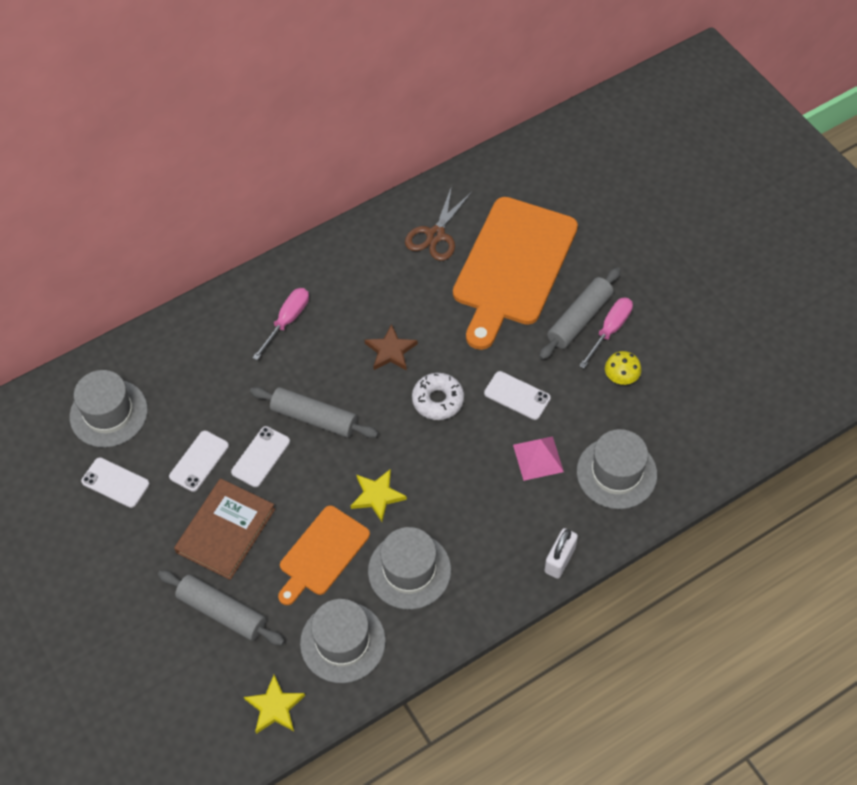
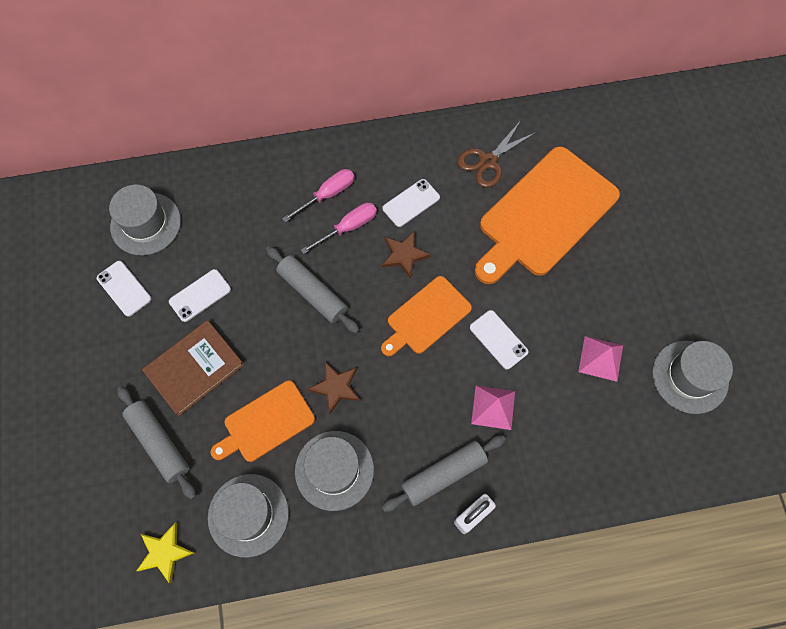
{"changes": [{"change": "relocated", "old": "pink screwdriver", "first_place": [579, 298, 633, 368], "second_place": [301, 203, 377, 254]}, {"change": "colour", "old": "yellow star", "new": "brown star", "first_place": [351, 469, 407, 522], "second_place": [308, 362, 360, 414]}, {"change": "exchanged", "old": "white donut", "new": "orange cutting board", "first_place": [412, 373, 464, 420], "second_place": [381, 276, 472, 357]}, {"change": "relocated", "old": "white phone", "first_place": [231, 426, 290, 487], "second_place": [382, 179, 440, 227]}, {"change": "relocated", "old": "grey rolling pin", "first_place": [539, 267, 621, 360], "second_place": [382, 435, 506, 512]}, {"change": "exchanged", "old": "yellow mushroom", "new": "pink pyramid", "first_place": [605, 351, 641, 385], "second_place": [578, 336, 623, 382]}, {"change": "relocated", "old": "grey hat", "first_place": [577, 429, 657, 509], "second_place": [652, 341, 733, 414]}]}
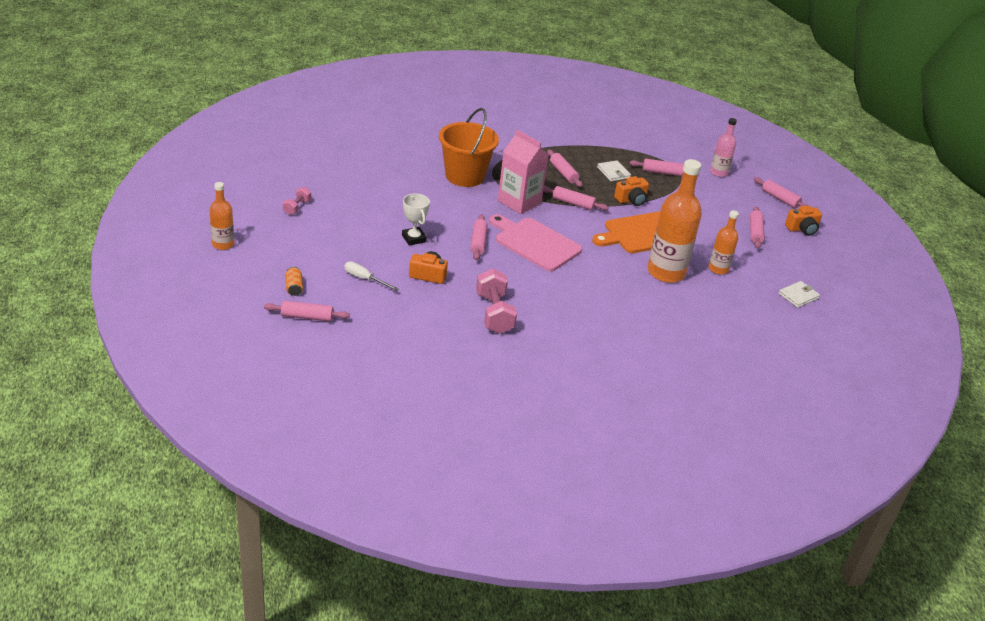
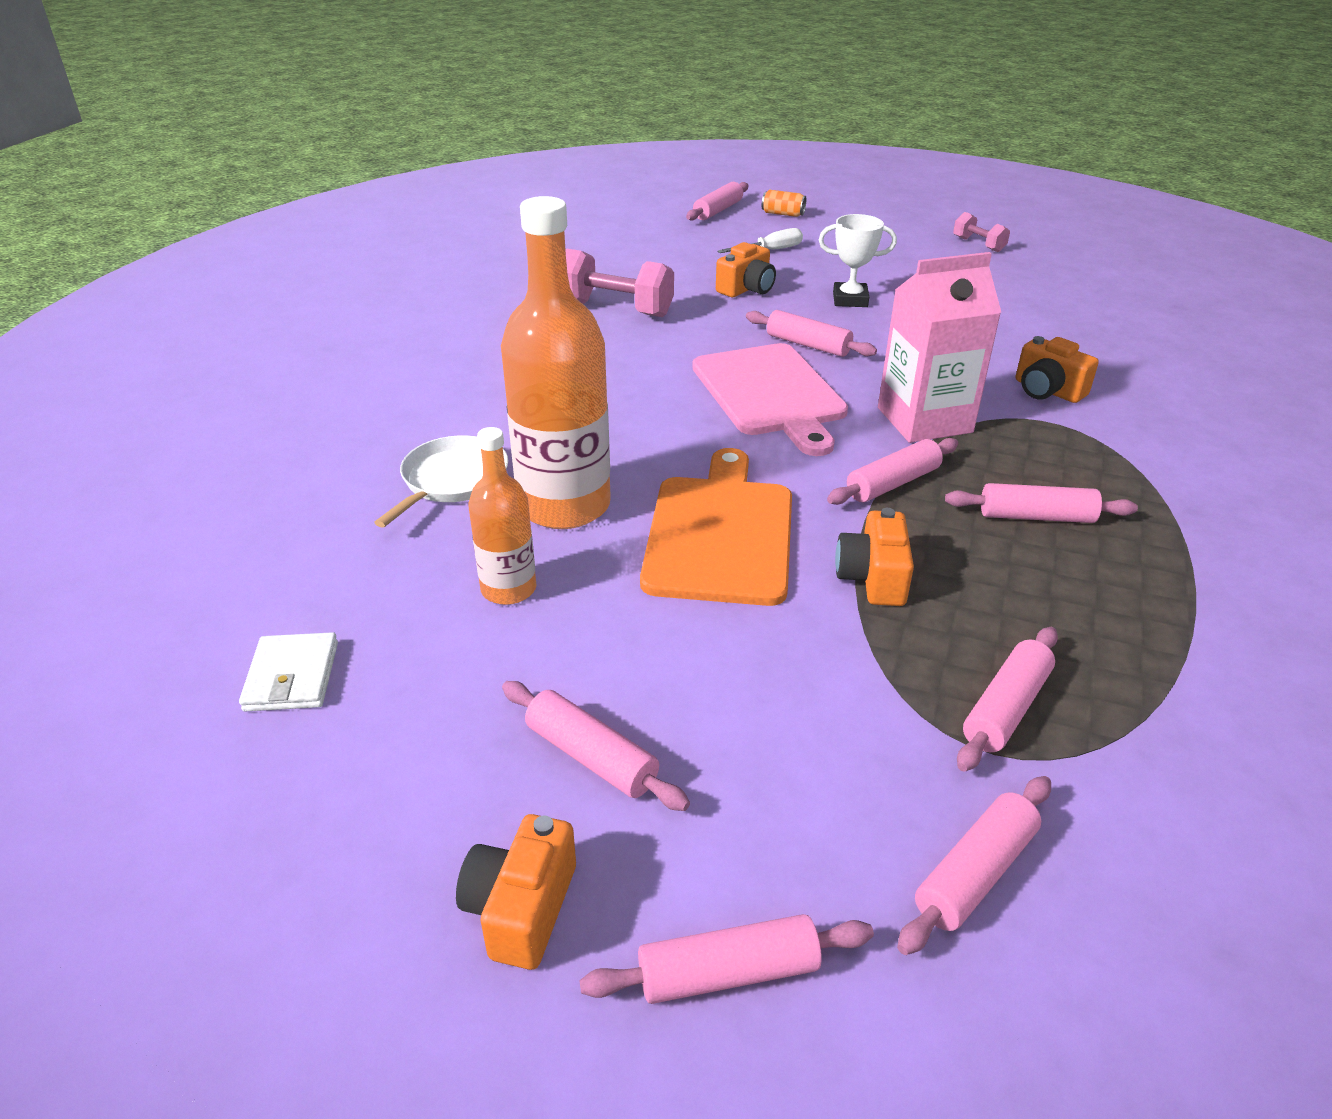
{"changes": [{"change": "appeared", "new": "white pan", "second_place": [374, 435, 508, 528]}, {"change": "spun", "old": "pink cutting board", "first_place": [489, 214, 582, 271], "second_place": [692, 343, 848, 456], "degrees": 90}, {"change": "exchanged", "old": "pink bottle", "new": "pink rolling pin", "first_place": [710, 118, 737, 177], "second_place": [897, 776, 1051, 955]}, {"change": "exchanged", "old": "orange bucket", "new": "orange camera", "first_place": [439, 108, 499, 187], "second_place": [1016, 336, 1099, 403]}, {"change": "missing", "old": "orange bottle", "first_place": [209, 182, 234, 250]}, {"change": "missing", "old": "white wallet", "first_place": [597, 160, 631, 181]}]}
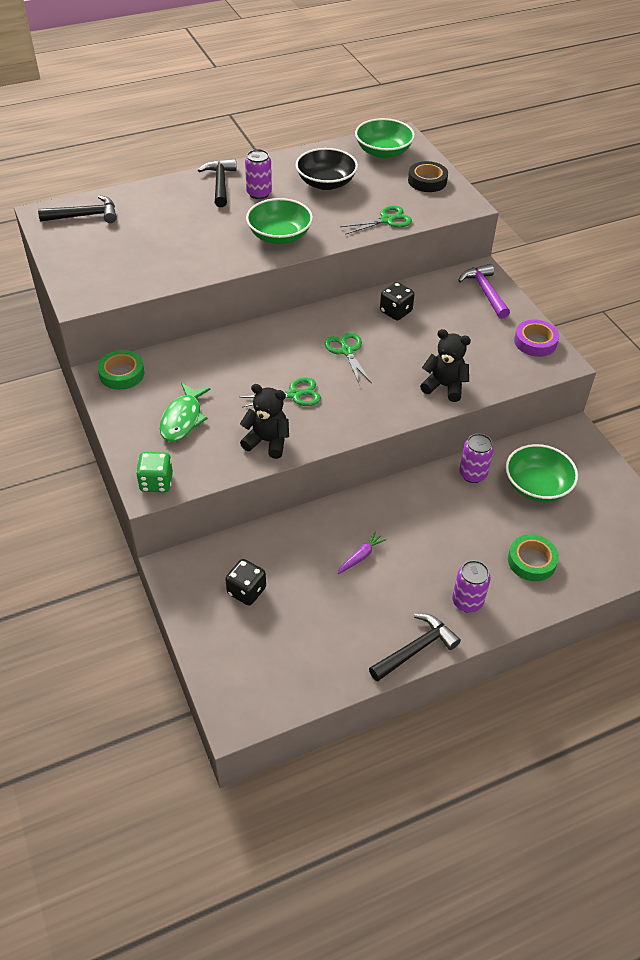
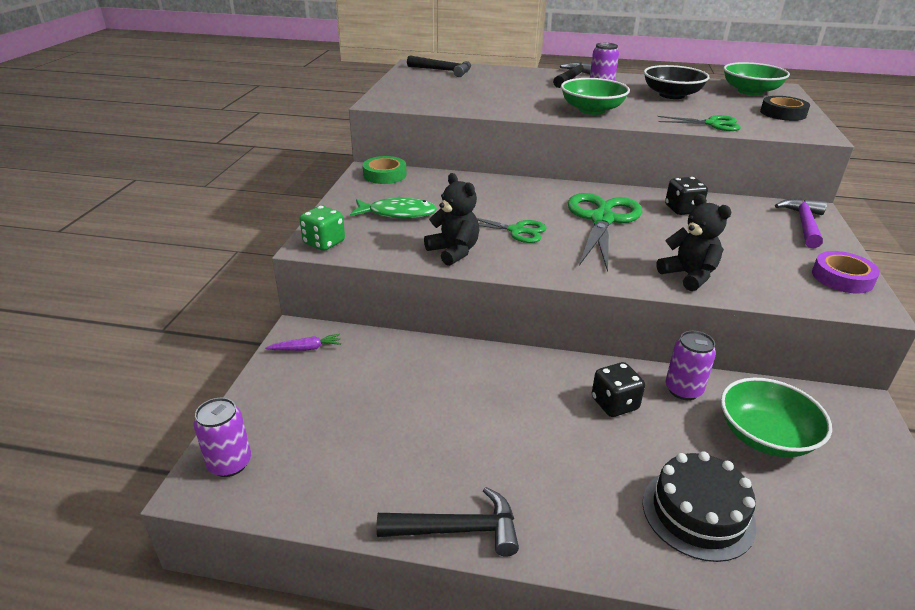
{"changes": [{"change": "relocated", "old": "purple can", "first_place": [452, 560, 491, 613], "second_place": [194, 398, 251, 477]}, {"change": "relocated", "old": "purple carrot", "first_place": [337, 532, 386, 574], "second_place": [265, 334, 341, 351]}, {"change": "spun", "old": "green fish", "first_place": [160, 383, 211, 442], "second_place": [350, 196, 437, 219], "degrees": -135}, {"change": "size", "old": "green scissors", "first_place": [324, 332, 372, 385], "second_place": [568, 193, 642, 272], "factor": 1.77}, {"change": "relocated", "old": "black dice", "first_place": [225, 559, 266, 605], "second_place": [592, 362, 645, 417]}, {"change": "exchanged", "old": "green tape", "new": "black cake", "first_place": [508, 534, 559, 581], "second_place": [643, 452, 757, 562]}]}
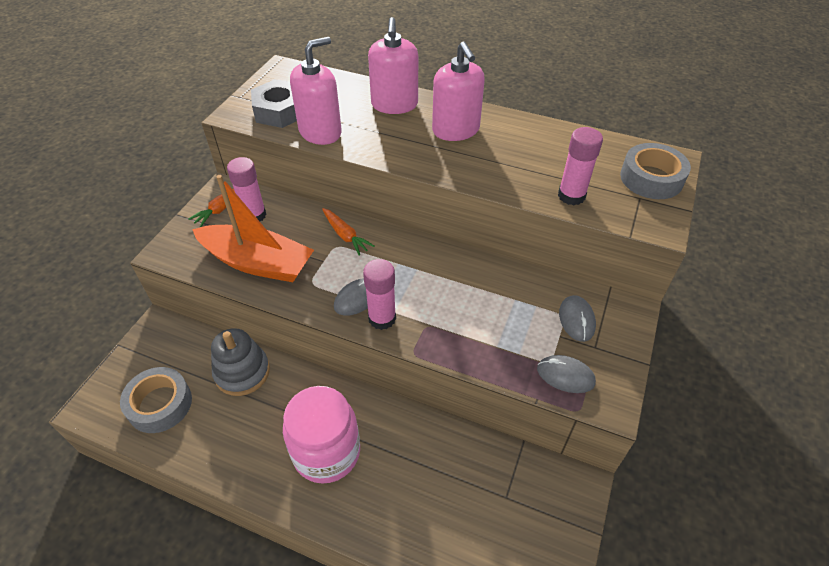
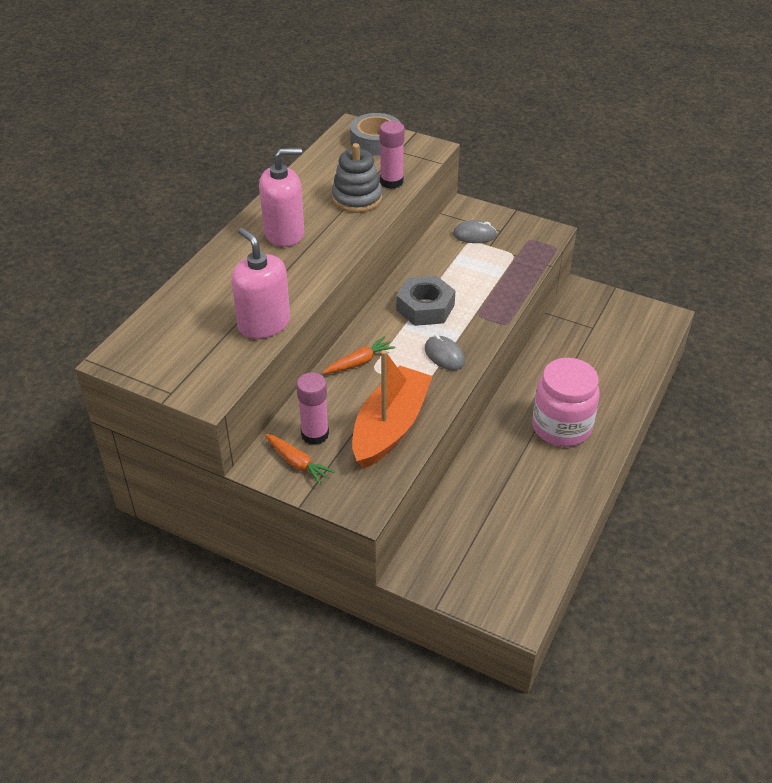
{"changes": [{"change": "relocated", "old": "grey stacking toy", "first_place": [211, 328, 270, 396], "second_place": [332, 143, 382, 213]}, {"change": "relocated", "old": "grey nut", "first_place": [251, 79, 297, 128], "second_place": [396, 276, 456, 326]}, {"change": "missing", "old": "grey tape", "first_place": [120, 367, 192, 433]}, {"change": "missing", "old": "pink glue stick", "first_place": [363, 259, 396, 330]}, {"change": "missing", "old": "pink soap dispenser", "first_place": [368, 17, 418, 114]}, {"change": "missing", "old": "grey mouse", "first_place": [537, 355, 596, 393]}]}
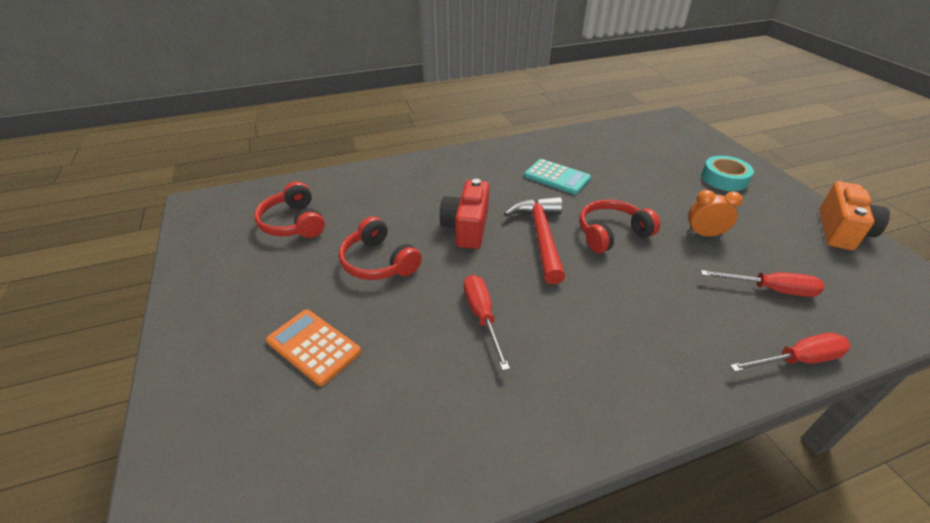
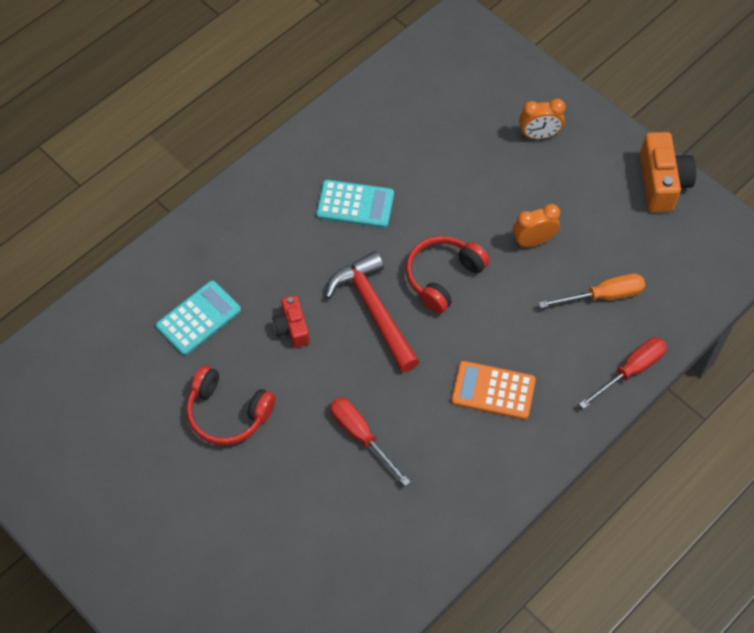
{"changes": [{"change": "appeared", "new": "turquoise calculator", "second_place": [156, 280, 241, 355]}, {"change": "size", "old": "red camera", "first_place": [440, 179, 489, 249], "second_place": [272, 295, 309, 348], "factor": 0.61}, {"change": "relocated", "old": "orange calculator", "first_place": [266, 310, 361, 386], "second_place": [451, 361, 536, 420]}, {"change": "exchanged", "old": "turquoise tape", "new": "orange clock", "first_place": [701, 156, 754, 191], "second_place": [519, 99, 566, 139]}, {"change": "colour", "old": "red screwdriver", "new": "orange screwdriver", "first_place": [701, 270, 824, 297], "second_place": [539, 274, 645, 308]}, {"change": "missing", "old": "red headphones", "first_place": [254, 181, 325, 238]}]}
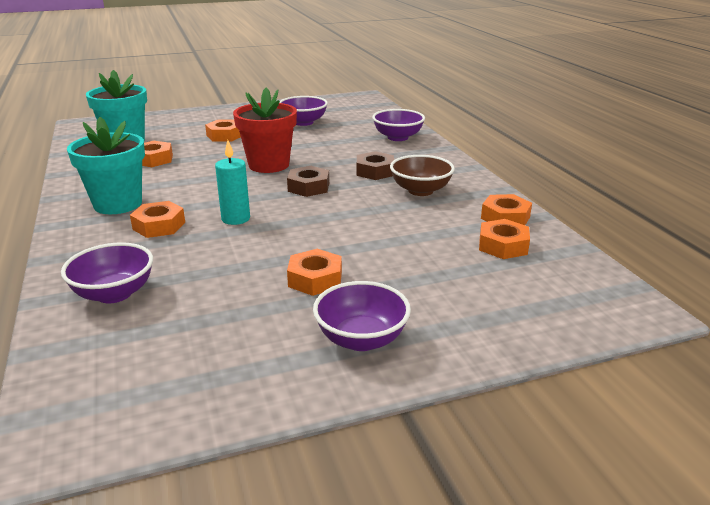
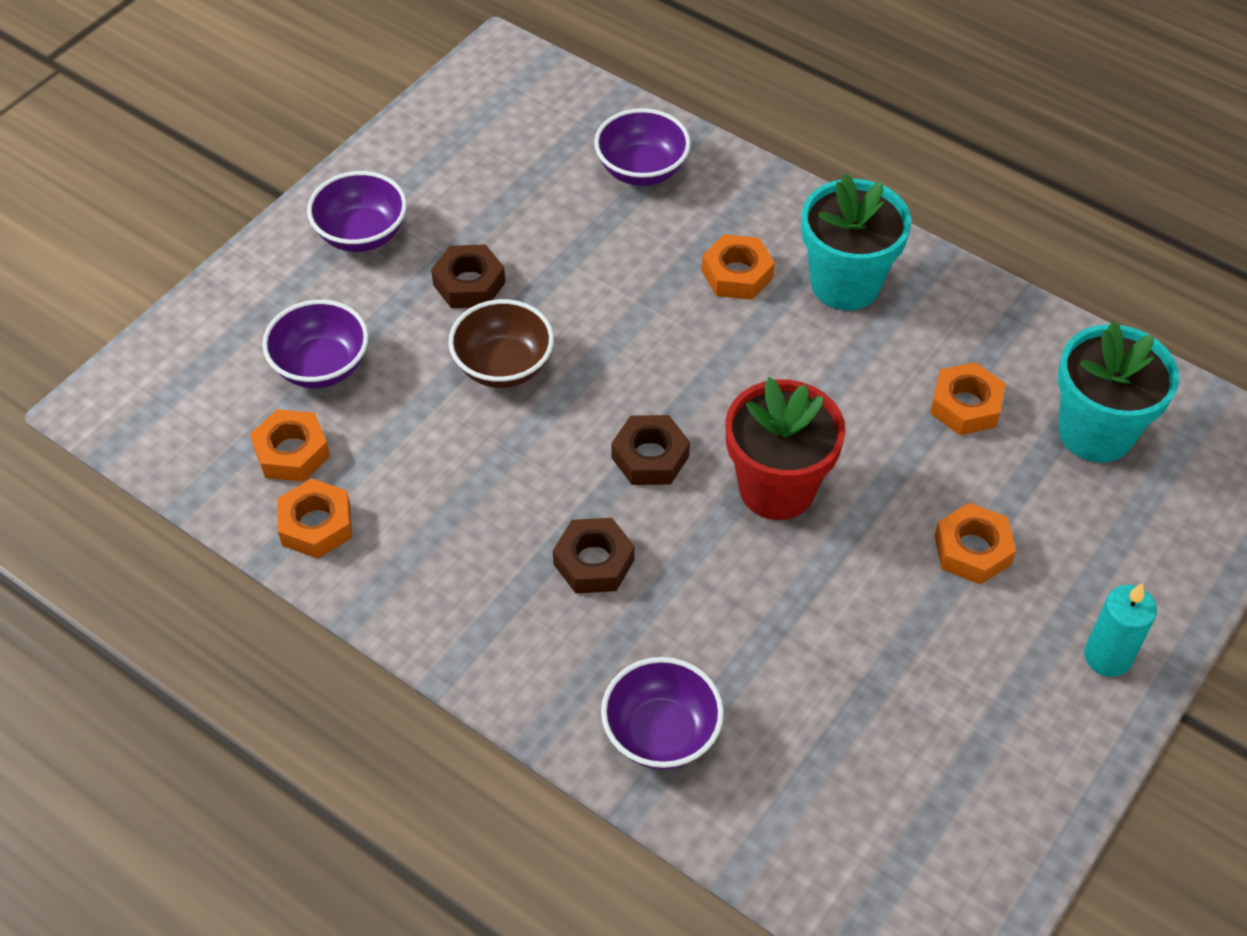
{"changes": [{"change": "relocated", "old": "purple bowl", "first_place": [279, 96, 328, 126], "second_place": [262, 300, 369, 388]}, {"change": "colour", "old": "orange nut", "new": "brown nut", "first_place": [287, 249, 342, 296], "second_place": [431, 244, 505, 308]}, {"change": "relocated", "old": "brown bowl", "first_place": [390, 155, 455, 196], "second_place": [448, 299, 554, 388]}, {"change": "relocated", "old": "turquoise candle", "first_place": [215, 140, 250, 225], "second_place": [1084, 583, 1157, 677]}]}
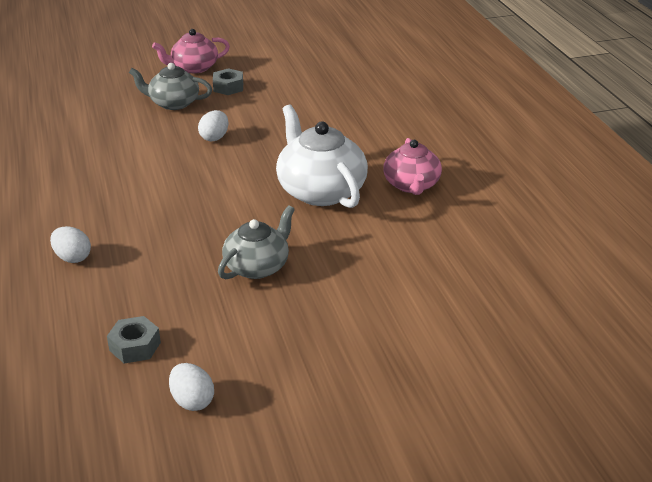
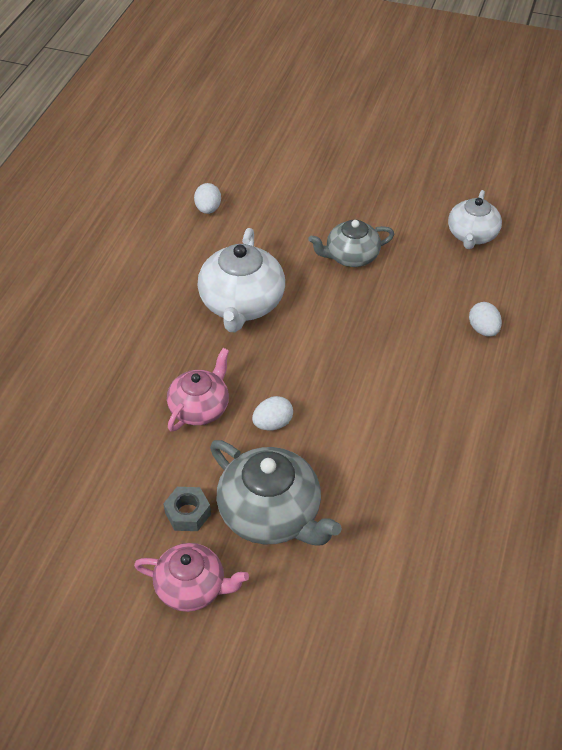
{"changes": [{"change": "relocated", "old": "pink teapot", "first_place": [383, 138, 442, 195], "second_place": [167, 348, 229, 432]}, {"change": "relocated", "old": "white egg", "first_place": [169, 363, 214, 411], "second_place": [194, 183, 221, 214]}, {"change": "size", "old": "grey teapot", "first_place": [129, 63, 212, 110], "second_place": [210, 440, 342, 546], "factor": 1.54}, {"change": "exchanged", "old": "grey nut", "new": "white teapot", "first_place": [107, 316, 161, 363], "second_place": [448, 190, 502, 249]}]}
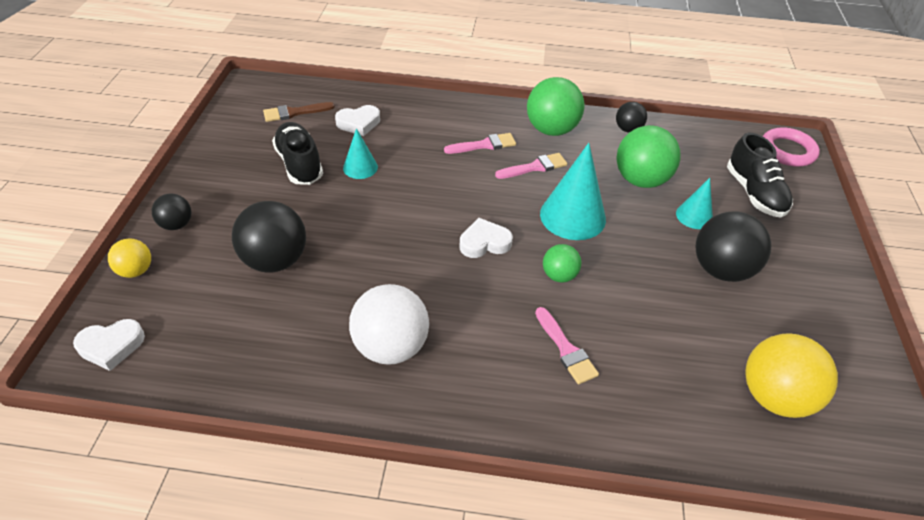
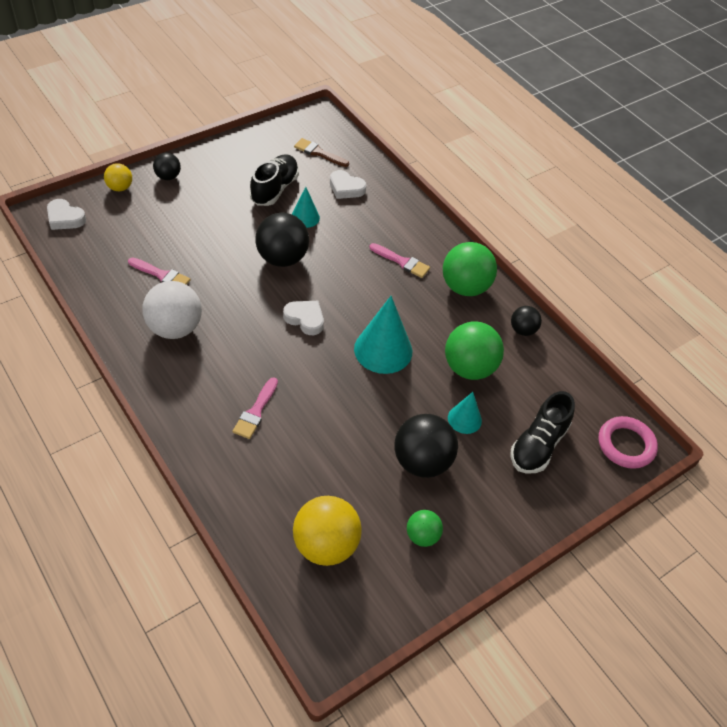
{"changes": [{"change": "relocated", "old": "pink brush", "first_place": [495, 153, 567, 179], "second_place": [128, 257, 191, 285]}, {"change": "relocated", "old": "black ball", "first_place": [232, 201, 306, 273], "second_place": [256, 213, 309, 267]}, {"change": "relocated", "old": "green ball", "first_place": [543, 244, 581, 282], "second_place": [407, 510, 443, 547]}]}
